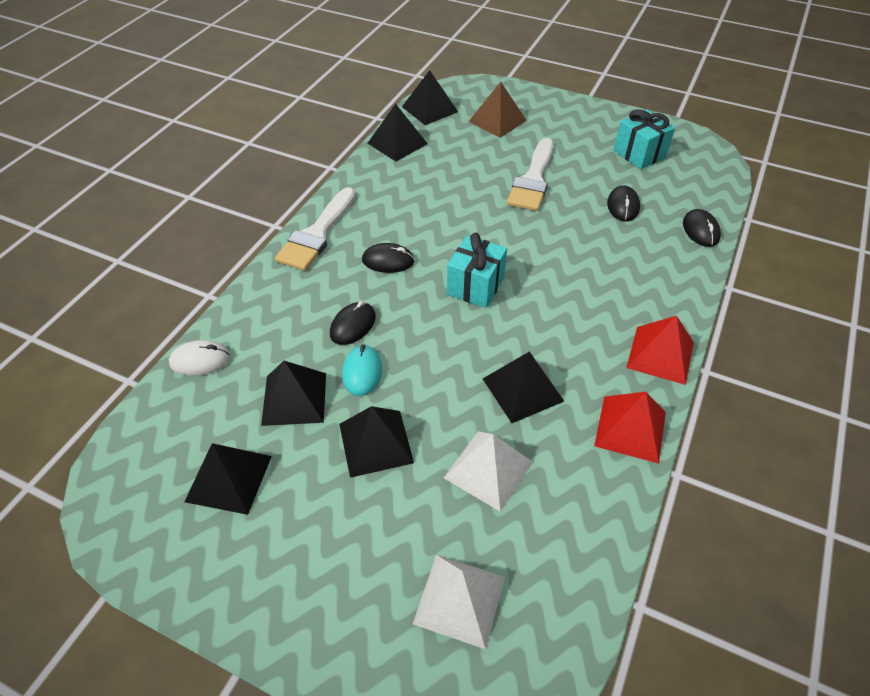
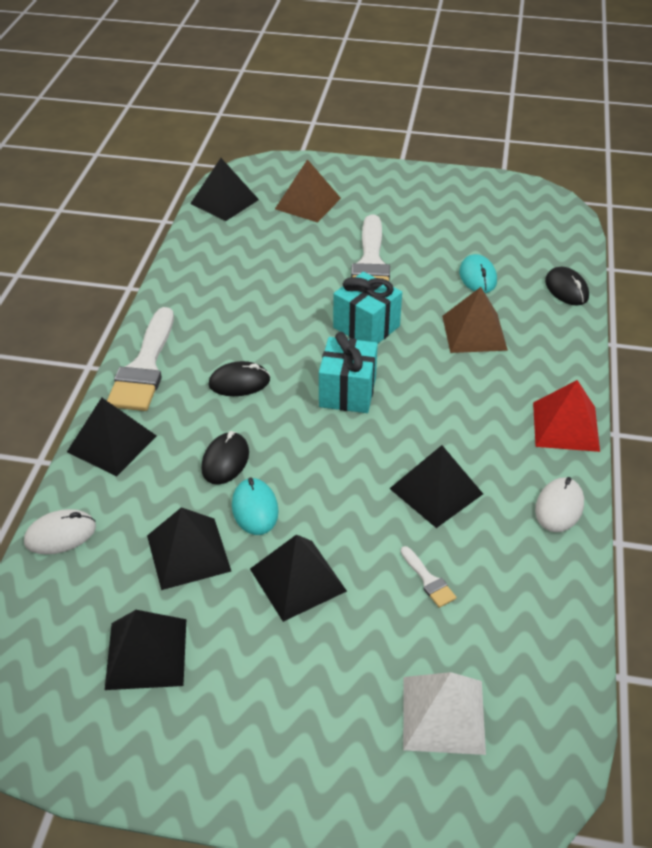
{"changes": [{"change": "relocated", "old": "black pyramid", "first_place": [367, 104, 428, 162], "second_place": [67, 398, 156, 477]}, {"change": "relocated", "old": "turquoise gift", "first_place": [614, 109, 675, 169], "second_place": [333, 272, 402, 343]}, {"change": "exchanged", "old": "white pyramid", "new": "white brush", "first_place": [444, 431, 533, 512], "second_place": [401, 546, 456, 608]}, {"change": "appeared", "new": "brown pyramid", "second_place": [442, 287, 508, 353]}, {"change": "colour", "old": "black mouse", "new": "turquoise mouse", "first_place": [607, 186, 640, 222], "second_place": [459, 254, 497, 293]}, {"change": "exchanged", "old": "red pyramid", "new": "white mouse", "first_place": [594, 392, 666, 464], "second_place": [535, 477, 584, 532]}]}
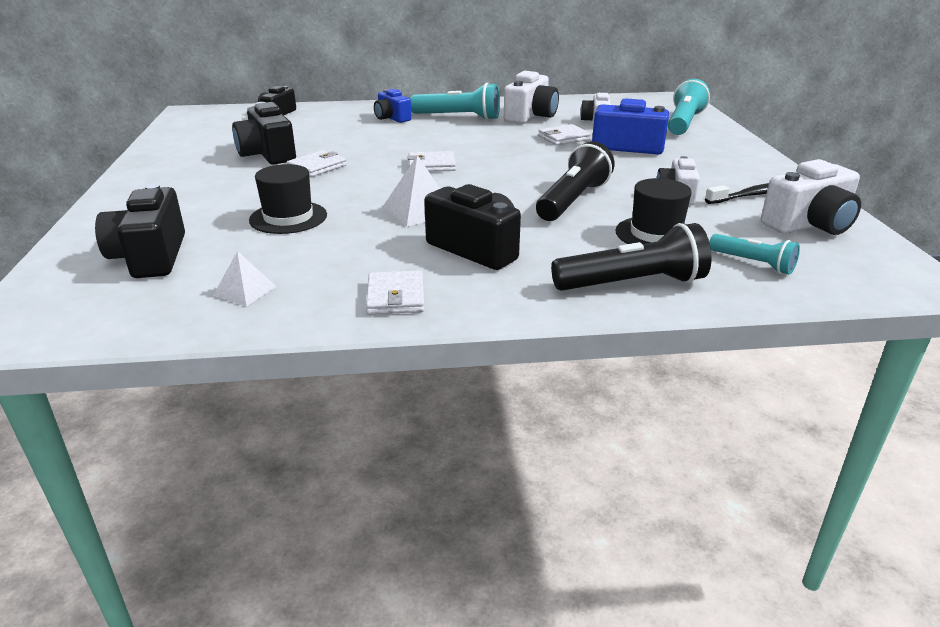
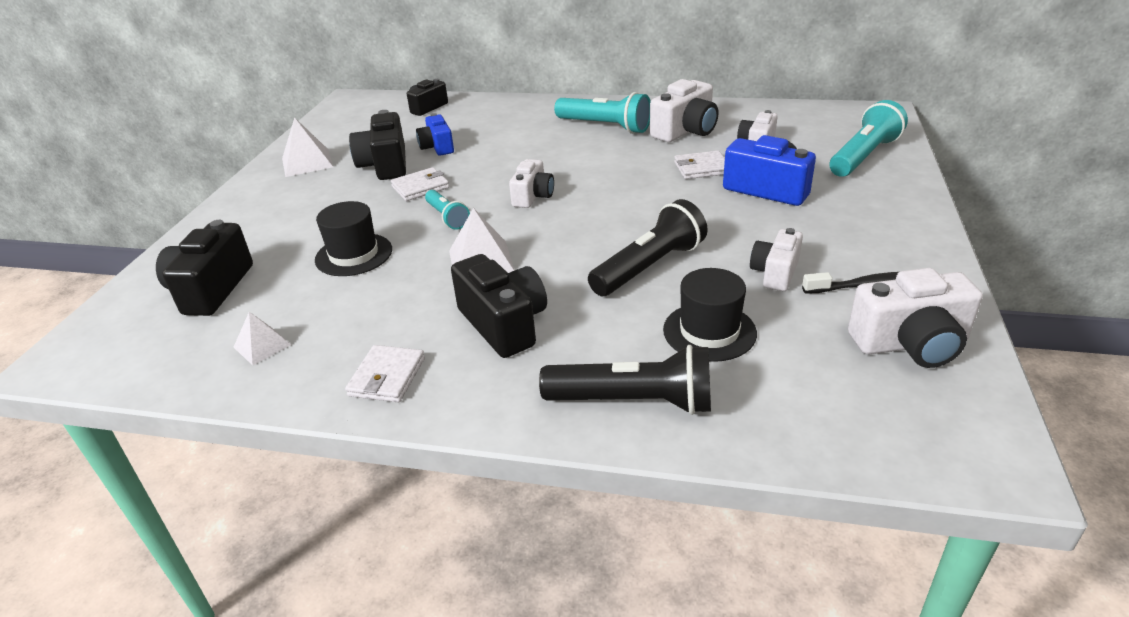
{"changes": [{"change": "appeared", "new": "white pyramid", "second_place": [282, 117, 333, 177]}, {"change": "relocated", "old": "blue camera", "first_place": [374, 89, 411, 123], "second_place": [416, 113, 454, 156]}, {"change": "relocated", "old": "turquoise flashlight", "first_place": [709, 234, 800, 274], "second_place": [425, 190, 470, 230]}, {"change": "exchanged", "old": "white wallet", "new": "white camera", "first_place": [407, 151, 456, 172], "second_place": [509, 159, 554, 208]}]}
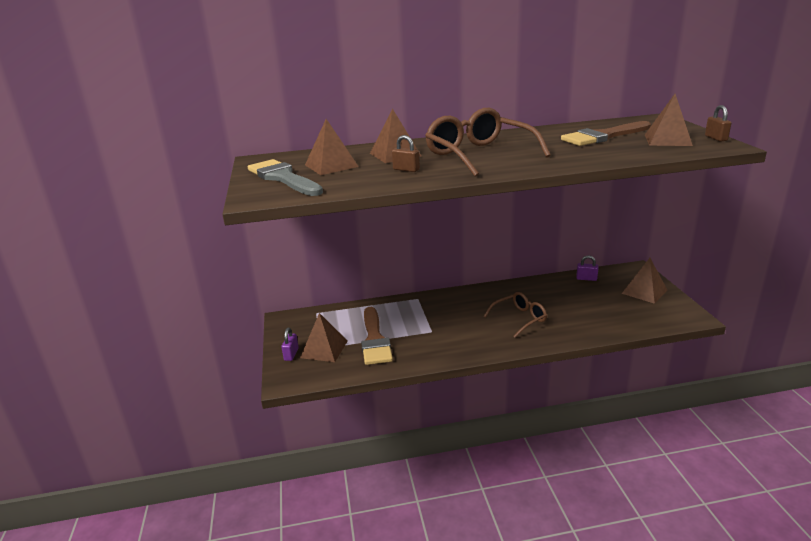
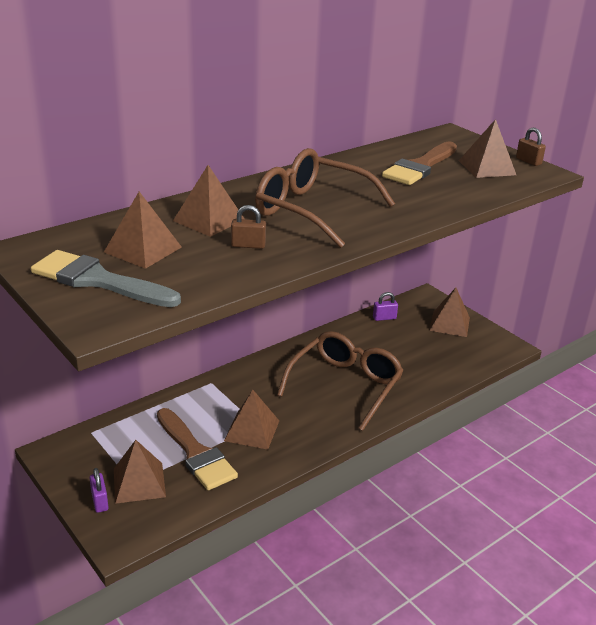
{"changes": [{"change": "appeared", "new": "brown pyramid", "second_place": [224, 390, 279, 450]}, {"change": "size", "old": "brown glasses", "first_place": [484, 292, 547, 338], "second_place": [277, 331, 404, 431], "factor": 1.68}]}
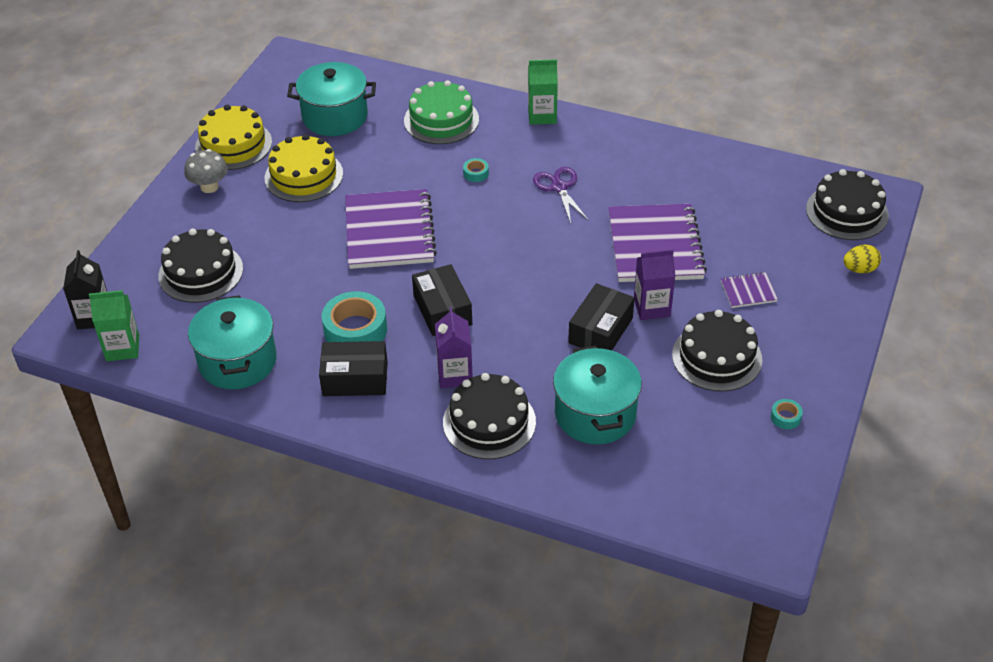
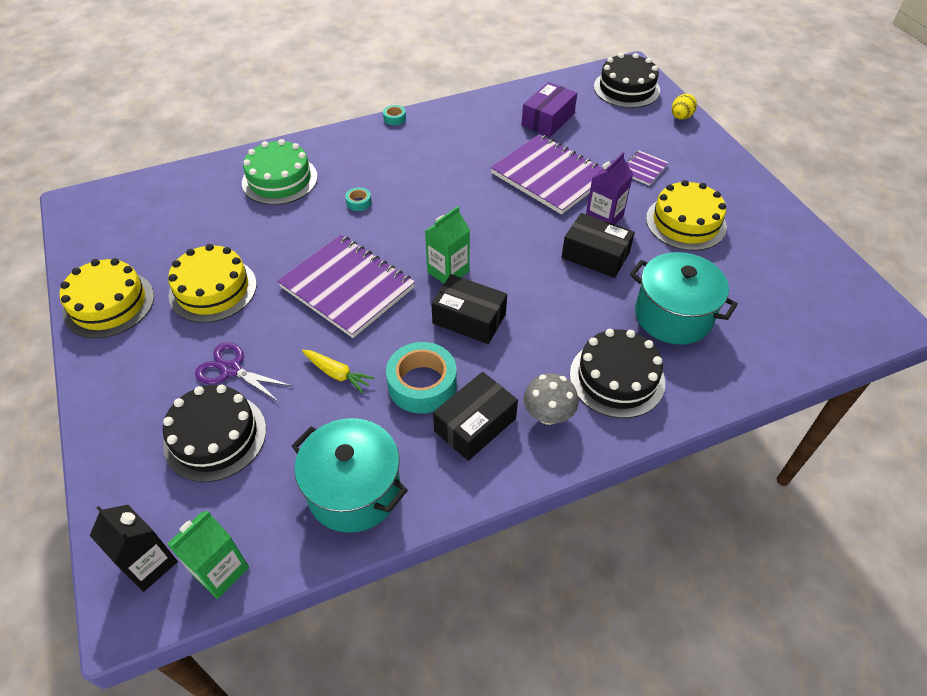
{"changes": [{"change": "relocated", "old": "purple scissors", "first_place": [533, 167, 589, 224], "second_place": [195, 342, 292, 402]}, {"change": "appeared", "new": "yellow carrot", "second_place": [302, 350, 375, 394]}, {"change": "relocated", "old": "turquoise tape", "first_place": [771, 399, 803, 429], "second_place": [383, 105, 406, 125]}, {"change": "relocated", "old": "green carton", "first_place": [528, 59, 558, 125], "second_place": [425, 206, 470, 284]}, {"change": "appeared", "new": "purple box", "second_place": [522, 82, 577, 137]}, {"change": "relocated", "old": "grey mushroom", "first_place": [184, 149, 228, 193], "second_place": [524, 373, 578, 425]}, {"change": "spun", "old": "black box", "first_place": [568, 283, 634, 350], "second_place": [562, 213, 635, 278], "degrees": -45}, {"change": "colour", "old": "black cake", "new": "yellow cake", "first_place": [672, 310, 762, 392], "second_place": [646, 180, 727, 251]}, {"change": "missing", "old": "turquoise pot", "first_place": [287, 62, 376, 136]}, {"change": "missing", "old": "purple carton", "first_place": [435, 307, 473, 389]}]}
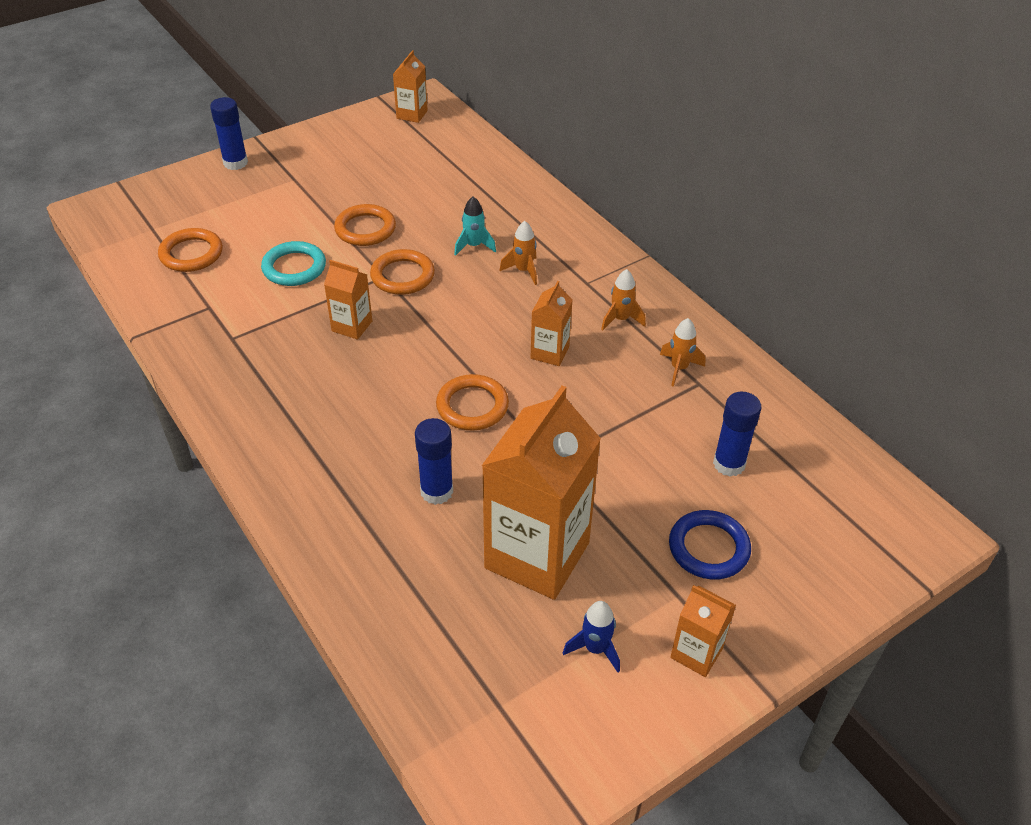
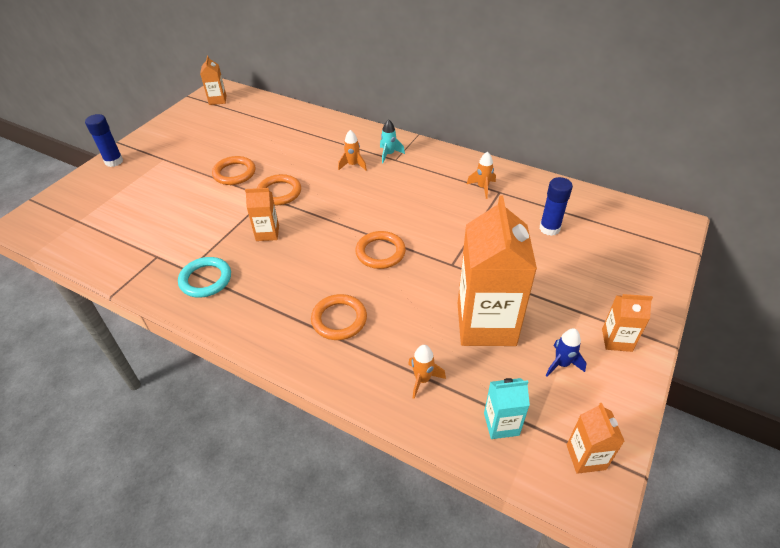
{"changes": [{"change": "relocated", "old": "turquoise ring", "first_place": [261, 241, 326, 286], "second_place": [178, 257, 231, 298]}, {"change": "relocated", "old": "orange ring", "first_place": [158, 228, 223, 272], "second_place": [311, 294, 367, 340]}, {"change": "relocated", "old": "turquoise rocket", "first_place": [454, 197, 496, 256], "second_place": [380, 119, 405, 163]}, {"change": "relocated", "old": "orange rocket", "first_place": [601, 269, 646, 331], "second_place": [408, 345, 446, 399]}, {"change": "appeared", "new": "turquoise carton", "second_place": [484, 378, 530, 439]}, {"change": "relocated", "old": "orange carton", "first_place": [531, 281, 572, 366], "second_place": [567, 403, 625, 474]}, {"change": "missing", "old": "blue glue stick", "first_place": [415, 418, 453, 505]}, {"change": "missing", "old": "blue ring", "first_place": [669, 510, 751, 580]}]}
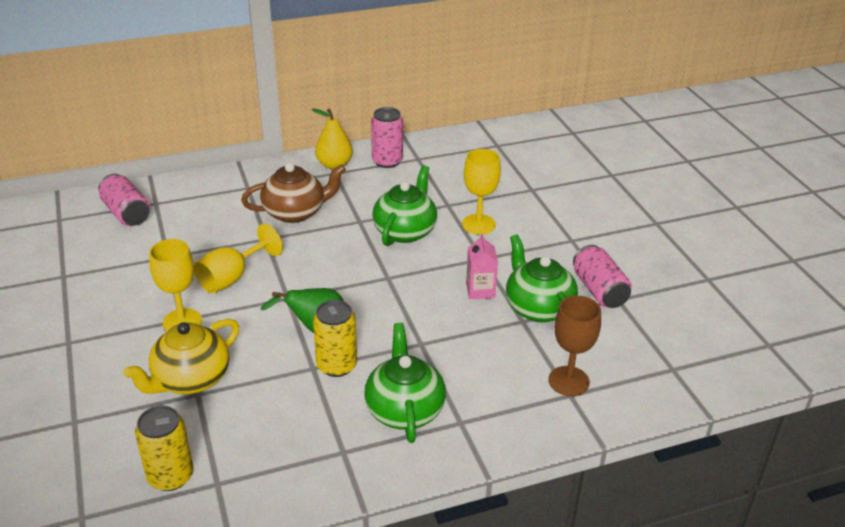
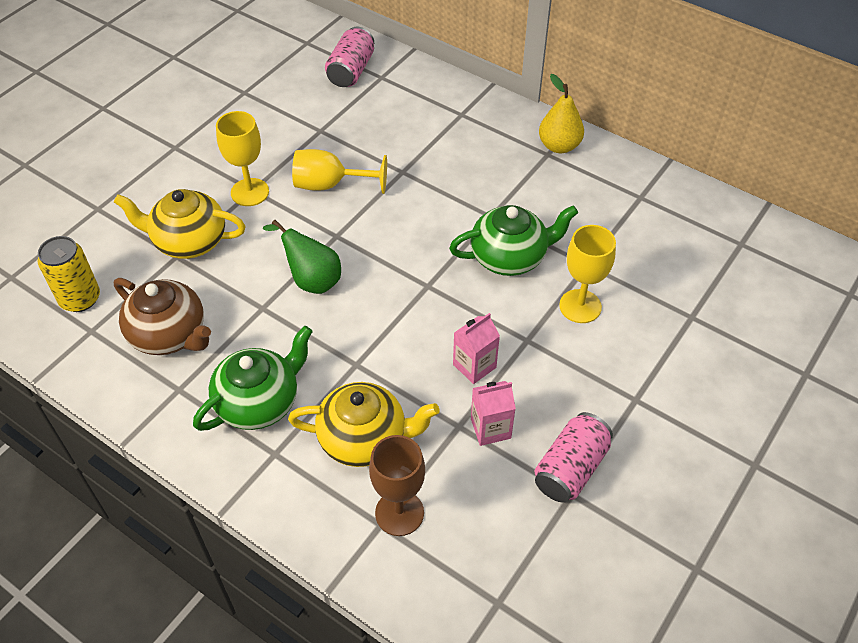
{"changes": [{"change": "relocated", "old": "brown teapot", "first_place": [241, 163, 346, 223], "second_place": [114, 278, 211, 355]}, {"change": "appeared", "new": "yellow teapot", "second_place": [288, 382, 440, 467]}, {"change": "exchanged", "old": "green teapot", "new": "pink carton", "first_place": [506, 235, 578, 322], "second_place": [471, 381, 516, 446]}, {"change": "missing", "old": "yellow can", "first_place": [313, 300, 357, 377]}, {"change": "missing", "old": "pink can", "first_place": [371, 107, 403, 168]}]}
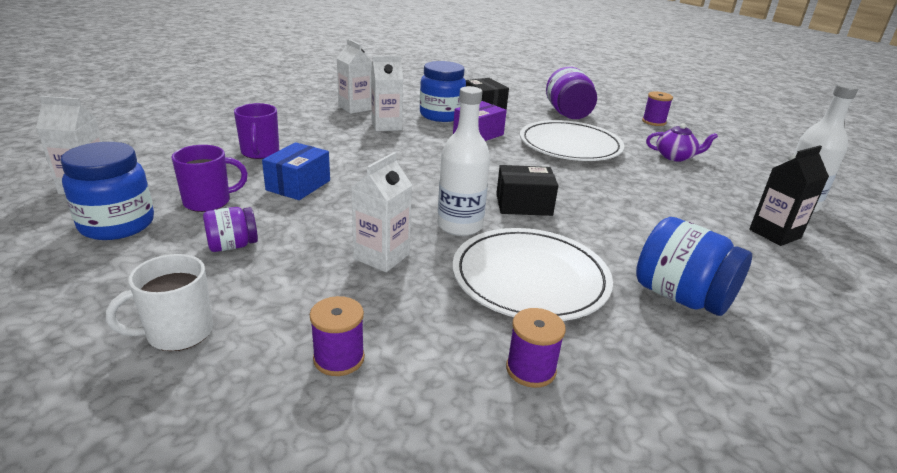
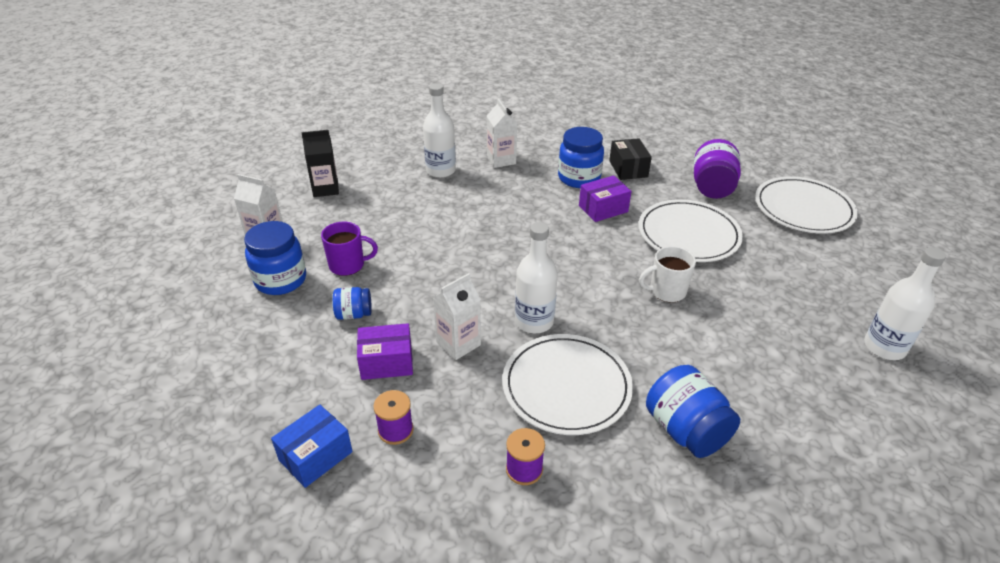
{"changes": [{"change": "relocated", "old": "blue box", "first_place": [262, 142, 330, 200], "second_place": [271, 405, 353, 488]}, {"change": "relocated", "old": "black carton", "first_place": [749, 146, 829, 246], "second_place": [302, 130, 339, 197]}, {"change": "colour", "old": "purple jar", "new": "blue jar", "first_place": [203, 207, 258, 252], "second_place": [333, 287, 372, 320]}, {"change": "appeared", "new": "purple box", "second_place": [357, 323, 413, 380]}, {"change": "appeared", "new": "white bottle", "second_place": [423, 83, 456, 178]}, {"change": "relocated", "old": "white mug", "first_place": [106, 254, 213, 351], "second_place": [639, 246, 696, 302]}, {"change": "exchanged", "old": "purple spool", "new": "white plate", "first_place": [642, 91, 673, 126], "second_place": [755, 177, 858, 234]}, {"change": "missing", "old": "purple mug", "first_place": [234, 103, 279, 159]}, {"change": "missing", "old": "white carton", "first_place": [371, 56, 403, 131]}, {"change": "missing", "old": "black box", "first_place": [496, 165, 558, 216]}, {"change": "missing", "old": "purple teapot", "first_place": [646, 123, 718, 162]}]}
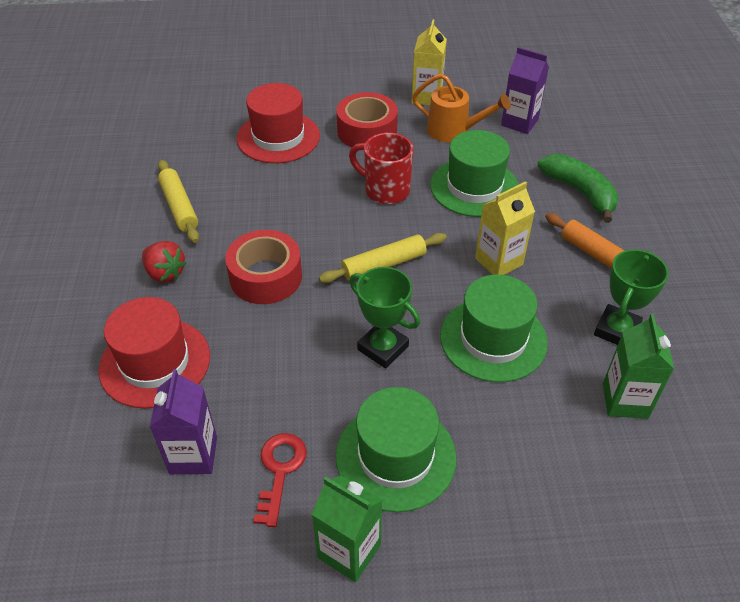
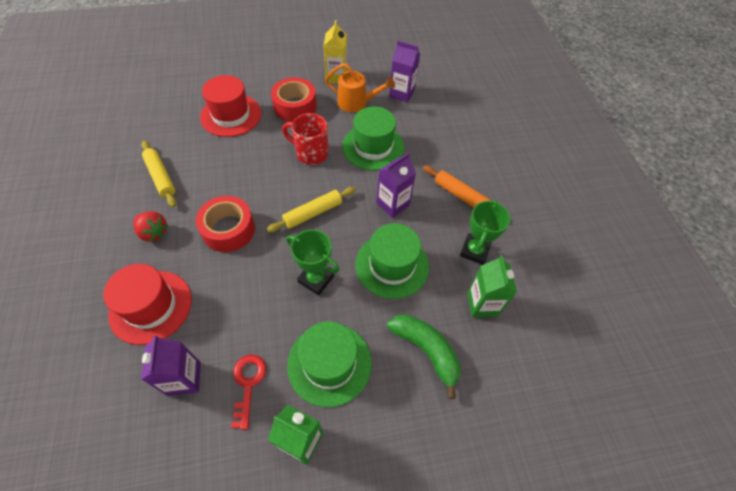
{"changes": [{"change": "colour", "old": "yellow carton", "new": "purple carton", "first_place": [475, 181, 535, 275], "second_place": [377, 153, 416, 218]}, {"change": "relocated", "old": "green banana", "first_place": [538, 154, 618, 223], "second_place": [387, 314, 461, 399]}]}
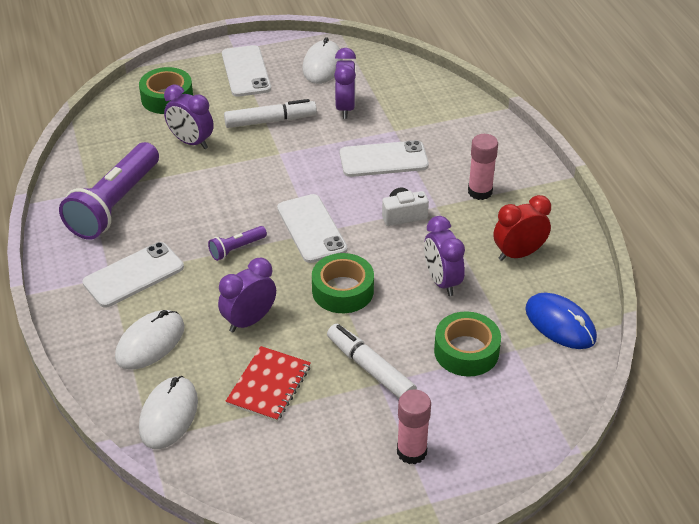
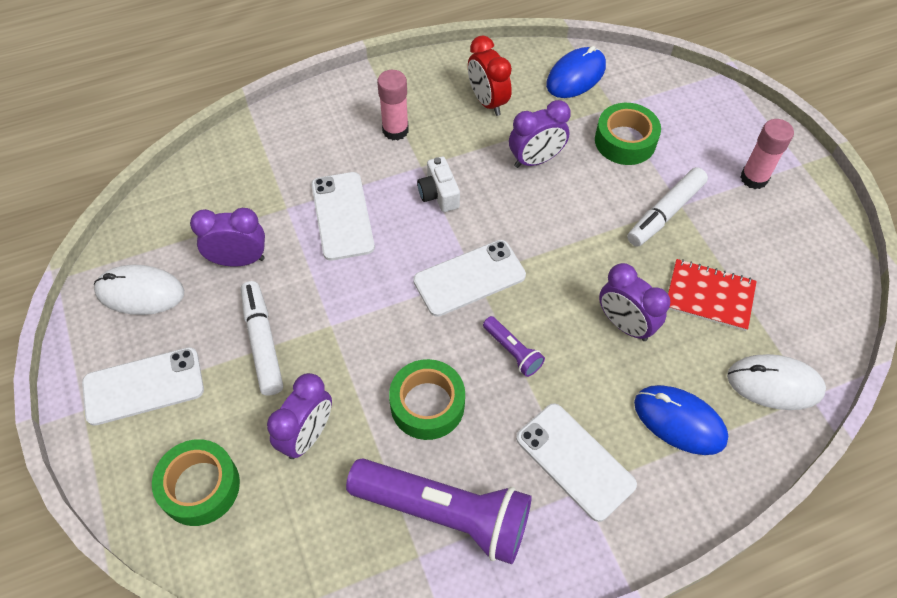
{"changes": [{"change": "relocated", "old": "green tape", "first_place": [312, 253, 374, 313], "second_place": [389, 359, 465, 440]}, {"change": "colour", "old": "white mouse", "new": "blue mouse", "first_place": [115, 310, 185, 370], "second_place": [634, 385, 728, 455]}]}
